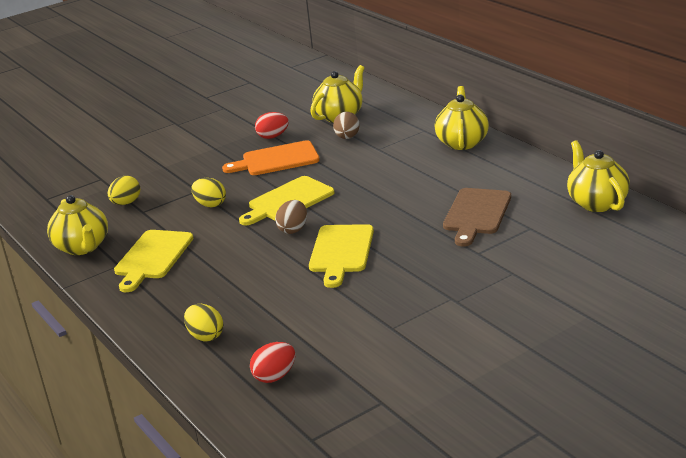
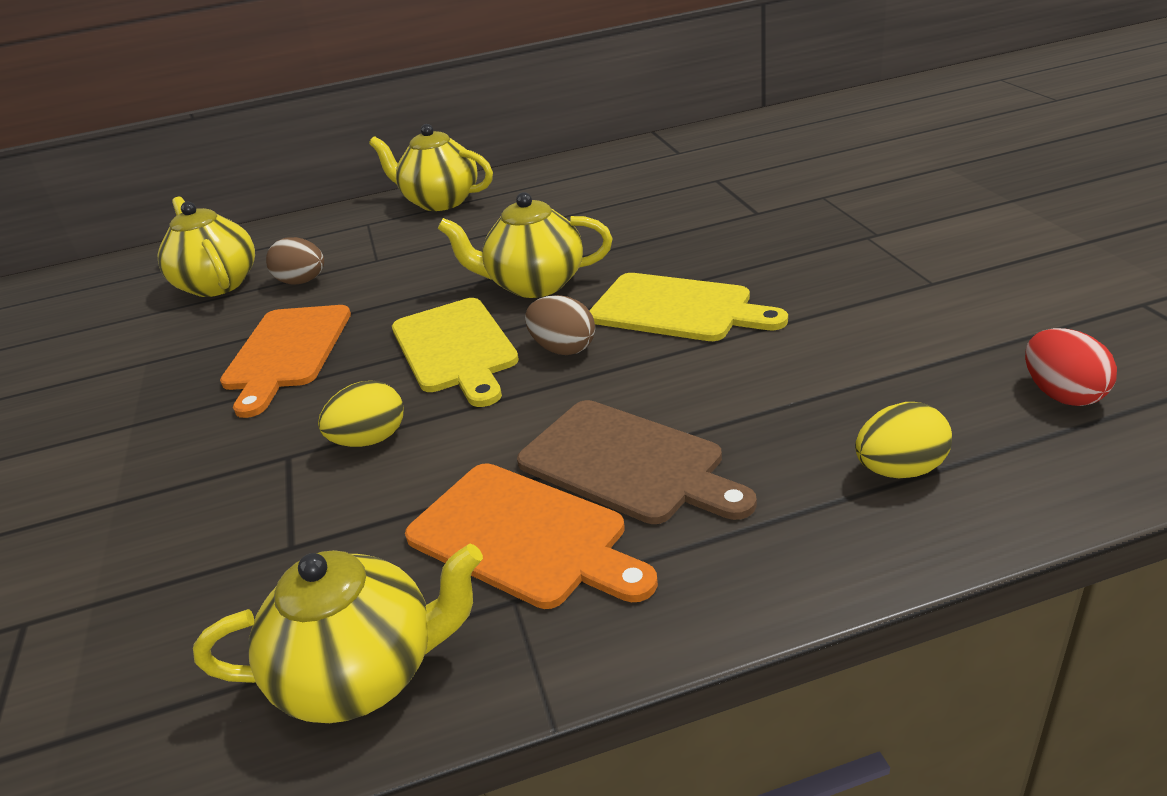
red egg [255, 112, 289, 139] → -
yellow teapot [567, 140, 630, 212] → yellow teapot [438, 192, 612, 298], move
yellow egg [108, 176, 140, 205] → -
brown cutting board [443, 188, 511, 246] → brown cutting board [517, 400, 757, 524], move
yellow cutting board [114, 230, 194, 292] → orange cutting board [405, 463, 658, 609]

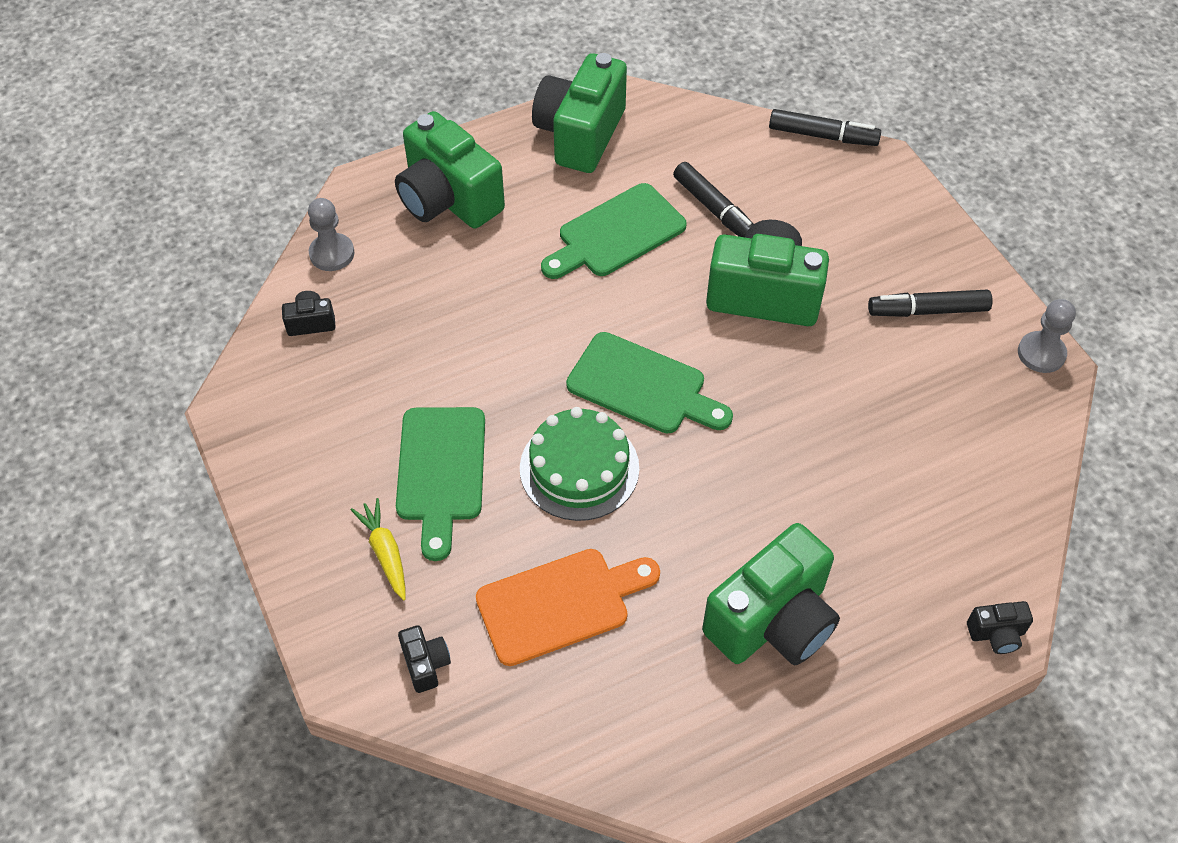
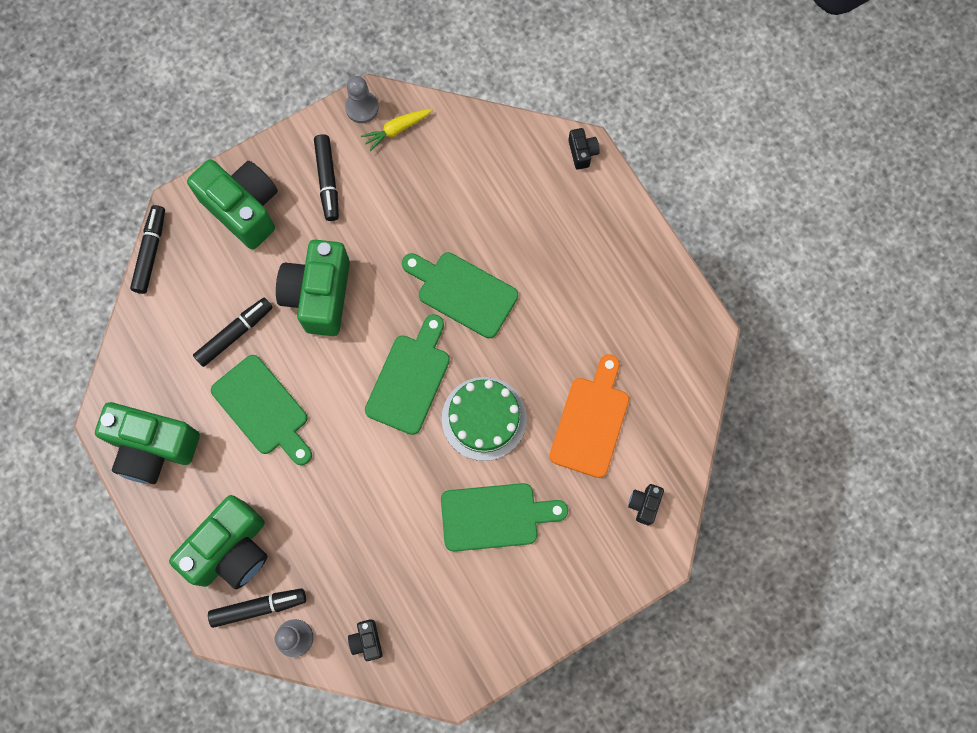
yellow carrot [350, 498, 406, 601] → yellow carrot [361, 109, 433, 152], move
green camera [702, 523, 840, 665] → green camera [187, 159, 278, 249], move
orange cutting board [476, 549, 660, 666] → orange cutting board [549, 354, 629, 478], 45 degrees clockwise
black camera [398, 625, 451, 693] → black camera [628, 484, 664, 525], 45 degrees counterclockwise
- → green cutting board [402, 252, 518, 338]
- → black marker [208, 588, 306, 628]

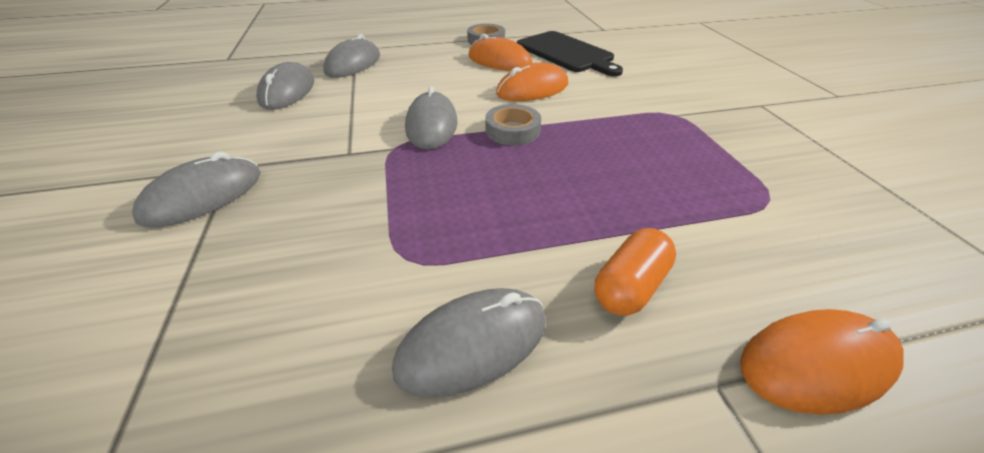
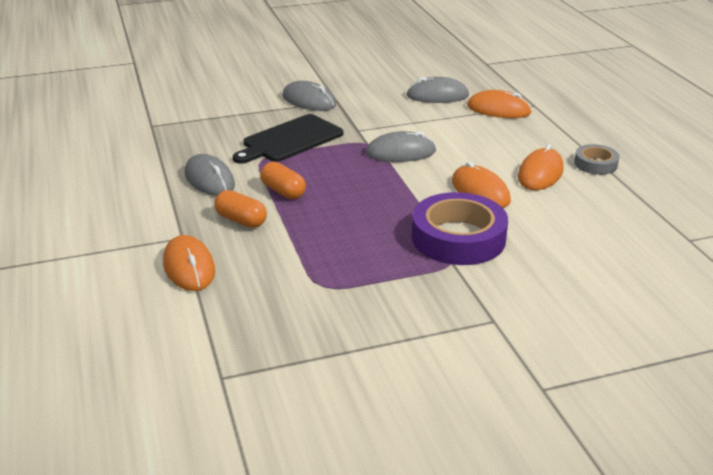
black cutting board [517, 31, 623, 76] → black cutting board [233, 114, 343, 164], move
grey mouse [323, 34, 380, 78] → orange mouse [467, 90, 532, 118]
grey tape [485, 104, 541, 146] → -
- → orange capsule [260, 162, 306, 199]
- → purple tape [412, 192, 508, 265]

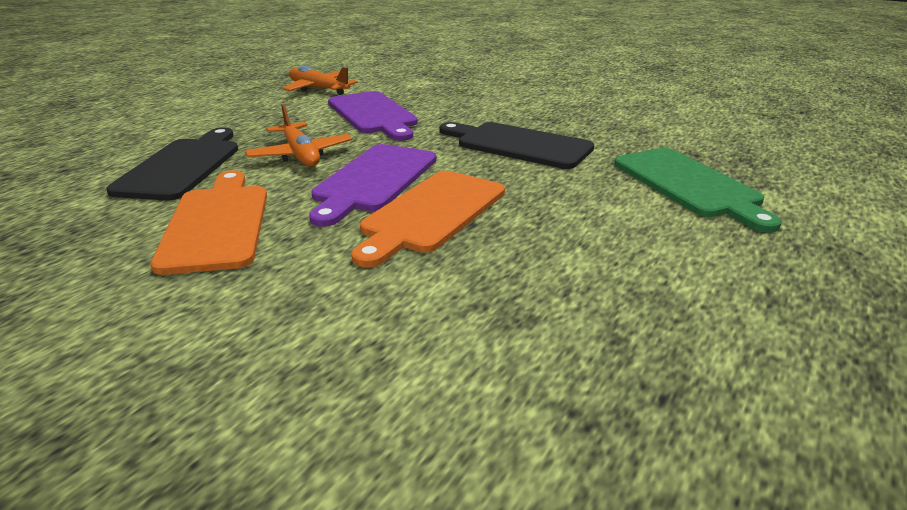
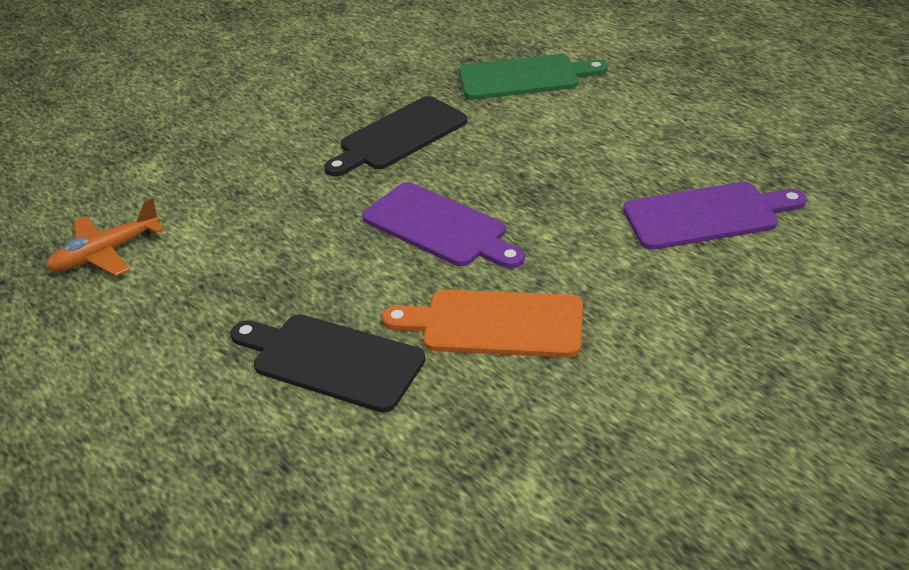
purple cutting board [328, 91, 418, 141] → purple cutting board [623, 182, 807, 250], move
orange plane [245, 104, 353, 166] → -
orange cutting board [351, 171, 505, 268] → -

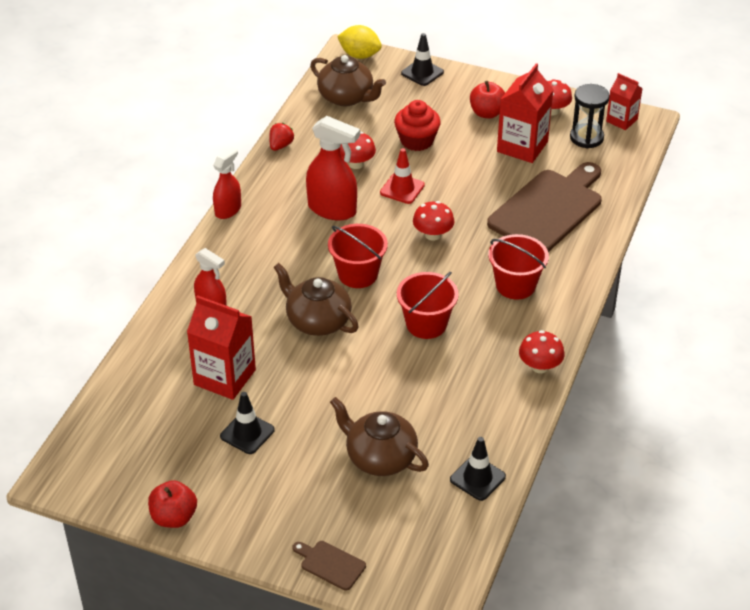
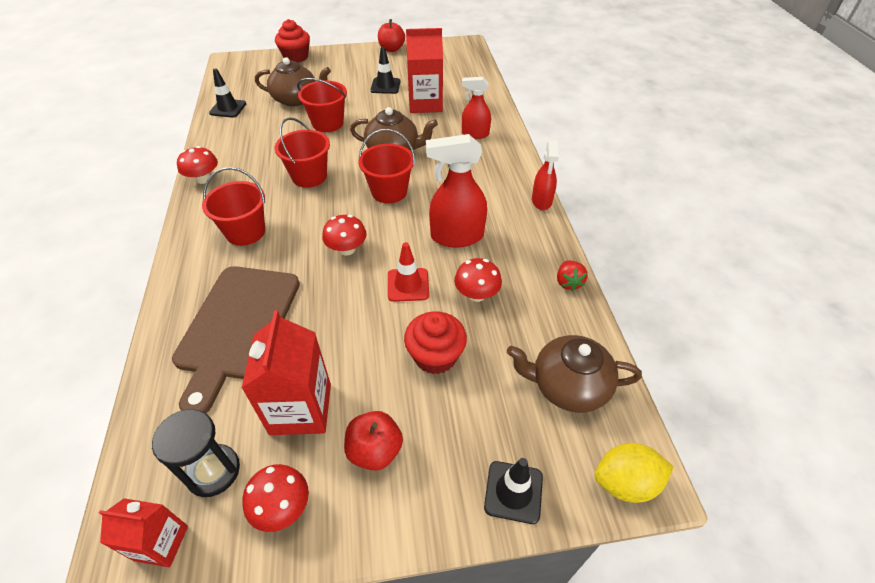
brown cutting board [293, 541, 366, 591] → red cupcake [275, 19, 310, 63]
- → red bucket [297, 78, 347, 132]

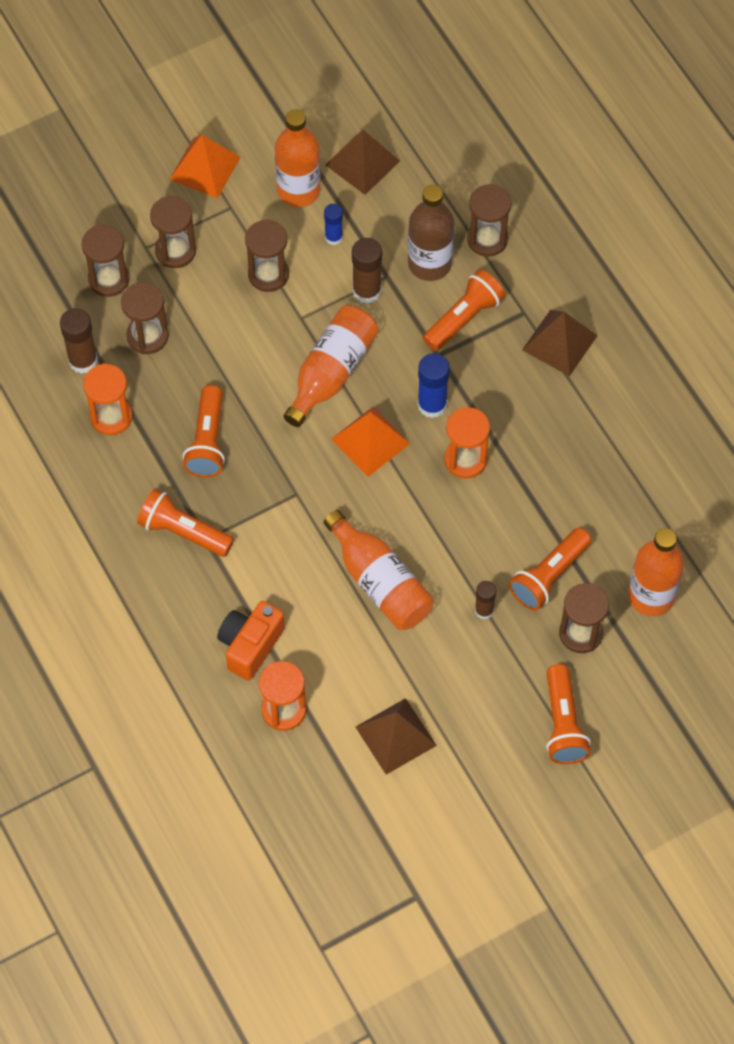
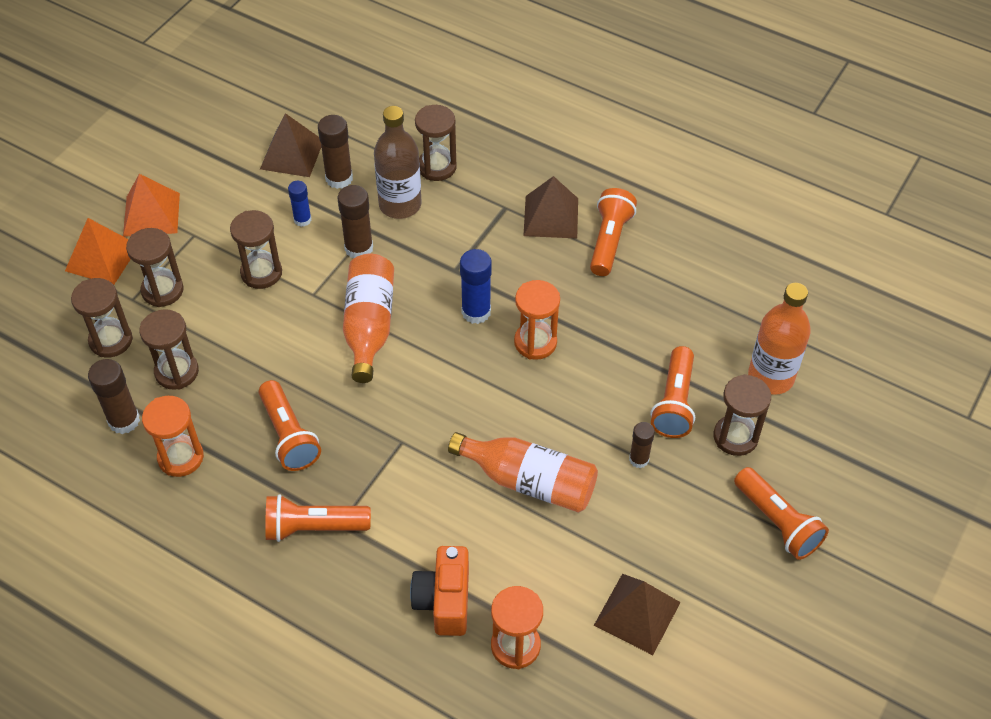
orange bottle [275, 109, 321, 207] → -
orange flashlight [423, 269, 505, 351] → orange flashlight [590, 188, 637, 276], move
orange pyramid [331, 407, 410, 477] → orange pyramid [65, 218, 131, 285], move
- → brown glue stick [318, 115, 353, 189]

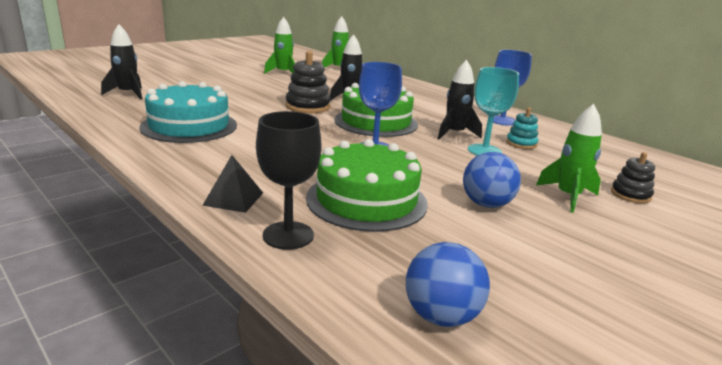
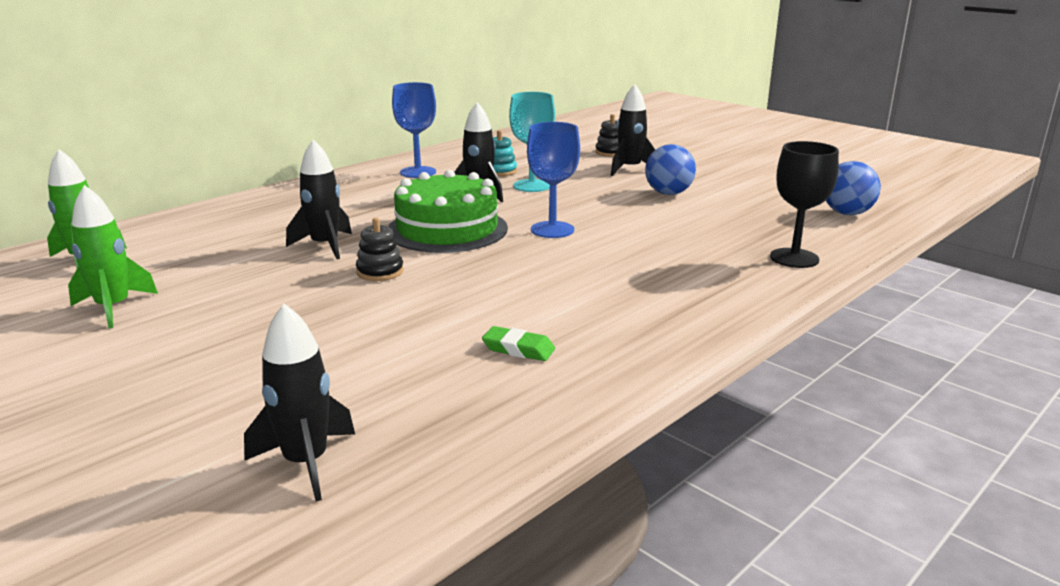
black stacking toy [286, 51, 331, 113] → black stacking toy [356, 218, 404, 281], x0.60
turquoise cake [139, 81, 237, 143] → green eraser [482, 326, 555, 361]
green rocket [536, 104, 602, 213] → black rocket [611, 84, 655, 176]
green cake [306, 139, 428, 232] → -
black pyramid [202, 155, 263, 213] → -

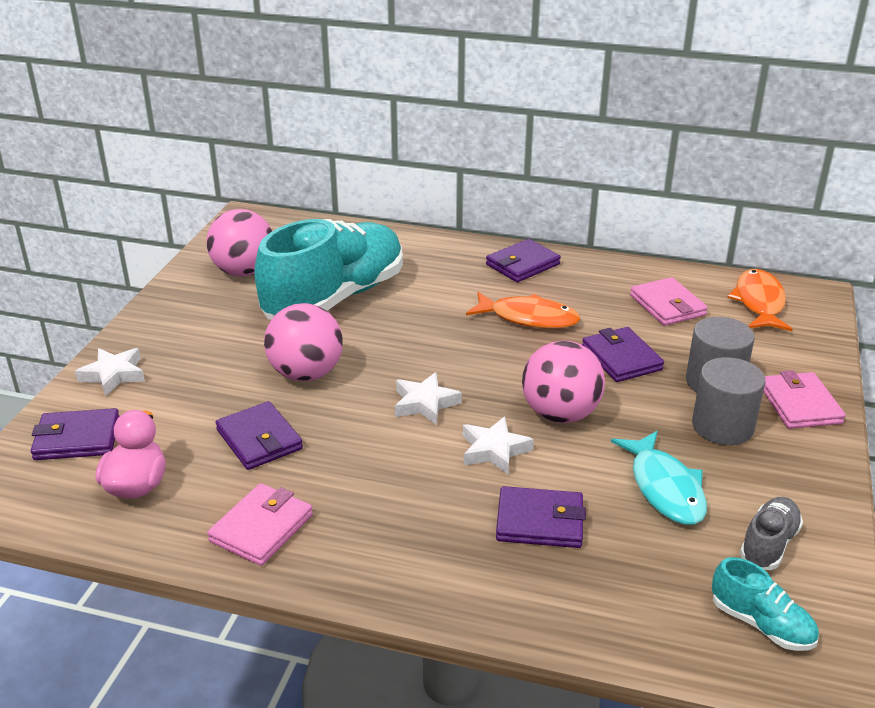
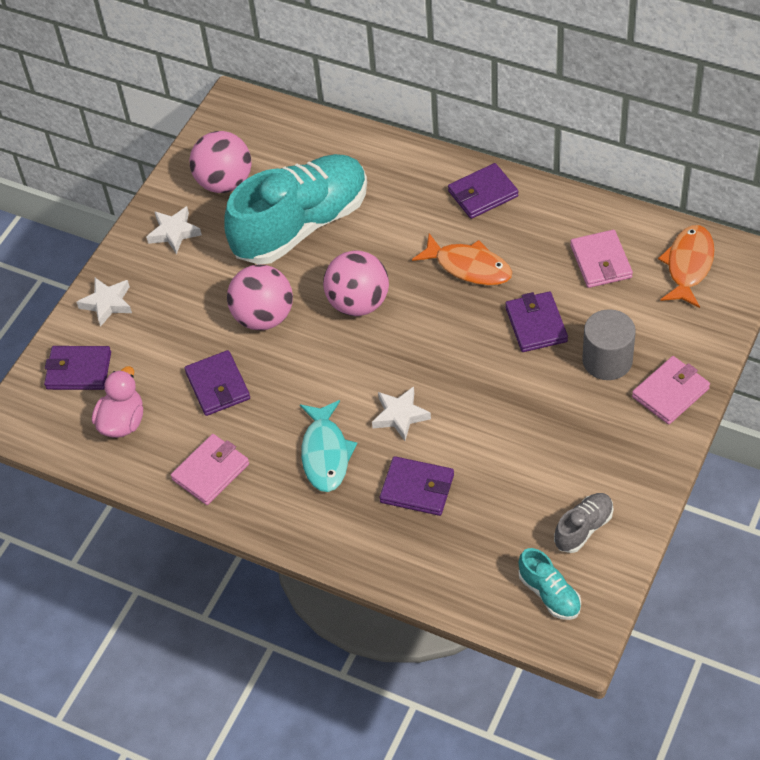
pink ball [522, 341, 605, 423] → pink ball [323, 251, 389, 316], move
grey cylinder [692, 357, 766, 445] → -
pink wallet [763, 370, 846, 429] → pink wallet [632, 356, 710, 424], 45 degrees clockwise
white star [395, 372, 462, 425] → white star [146, 206, 202, 254], move
turquoise fish [611, 431, 707, 525] → turquoise fish [300, 400, 358, 492], move

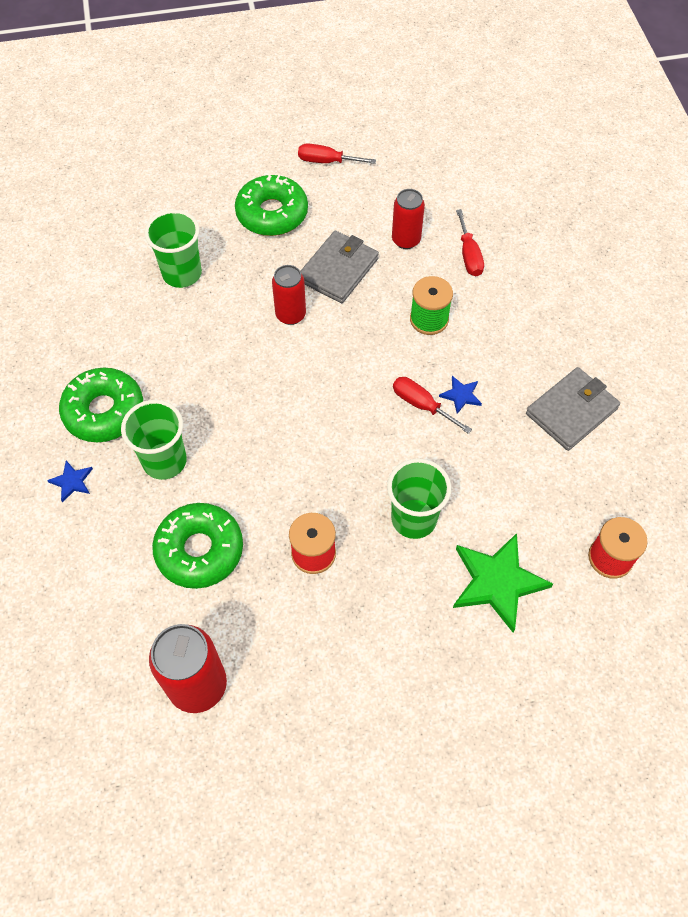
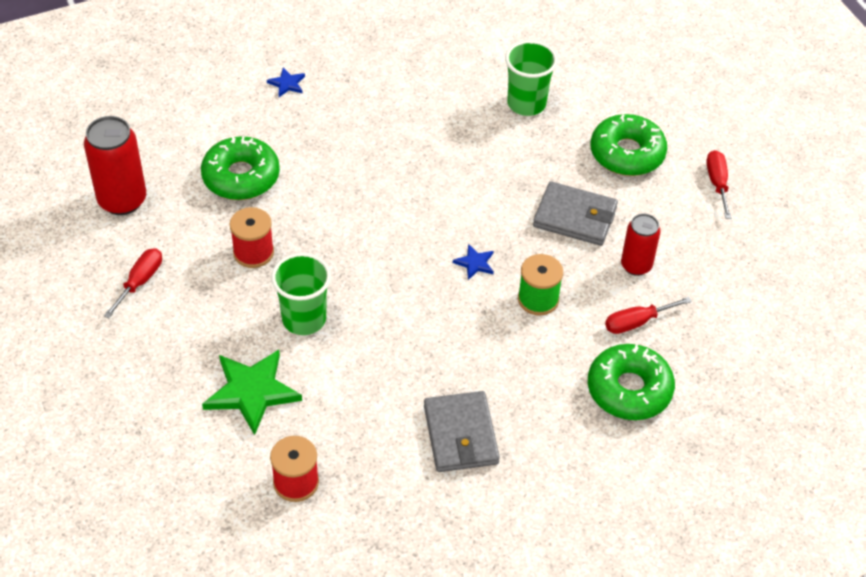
red can [272, 265, 306, 325] → -
grey wallet [526, 367, 620, 451] → grey wallet [424, 391, 500, 472], 45 degrees clockwise
green donut [59, 368, 143, 442] → green donut [588, 344, 675, 420], move
blue star [439, 376, 482, 414] → blue star [453, 244, 494, 280], move
red screwdriver [393, 377, 472, 434] → red screwdriver [104, 248, 162, 318], move
green cup [121, 400, 187, 480] → -

